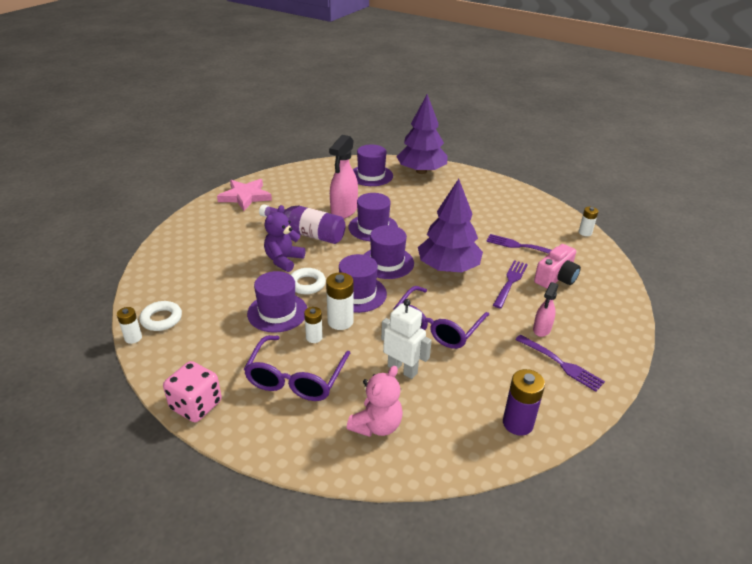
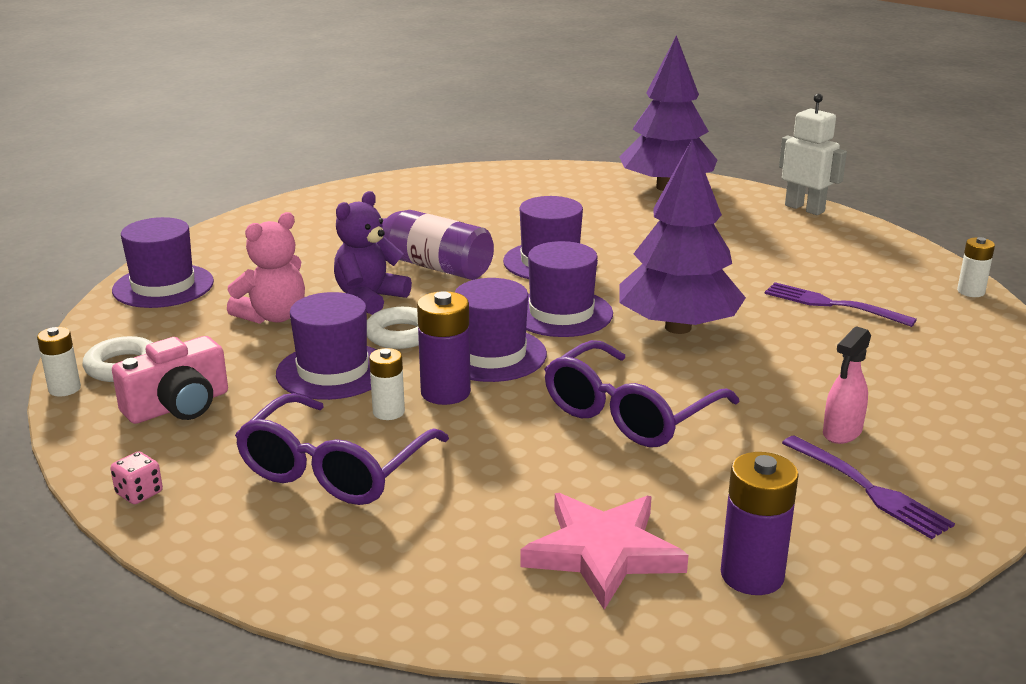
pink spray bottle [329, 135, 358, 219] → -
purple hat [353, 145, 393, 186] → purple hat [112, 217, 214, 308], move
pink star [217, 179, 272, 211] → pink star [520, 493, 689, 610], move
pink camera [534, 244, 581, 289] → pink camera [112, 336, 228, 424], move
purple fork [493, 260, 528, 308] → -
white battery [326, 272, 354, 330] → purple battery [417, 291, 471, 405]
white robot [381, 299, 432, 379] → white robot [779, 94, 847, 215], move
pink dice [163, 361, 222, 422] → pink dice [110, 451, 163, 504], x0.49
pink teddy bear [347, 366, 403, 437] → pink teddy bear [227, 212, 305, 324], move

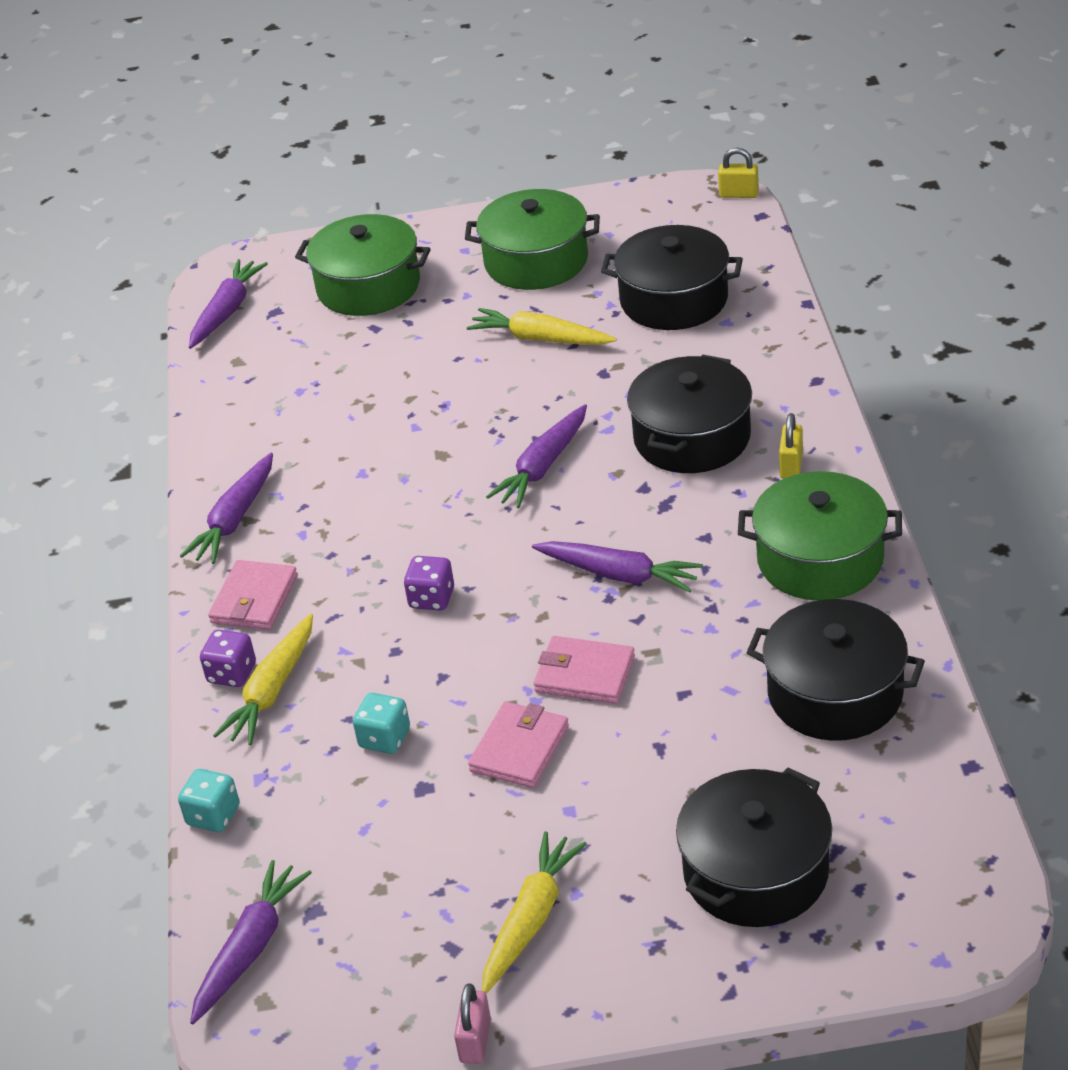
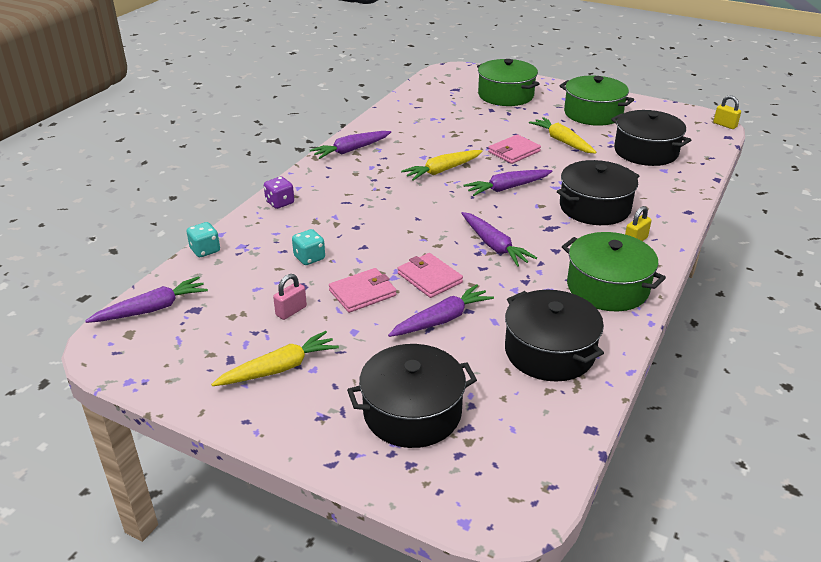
purple carrot [189, 259, 268, 349] → purple carrot [388, 284, 494, 337], move
purple dice [404, 556, 454, 611] → -
pink wallet [208, 560, 297, 630] → pink wallet [488, 134, 541, 164], move
yellow carrot [213, 613, 313, 745] → yellow carrot [401, 150, 482, 181], move
pink padlock [454, 983, 491, 1064] → pink padlock [273, 274, 307, 320], move

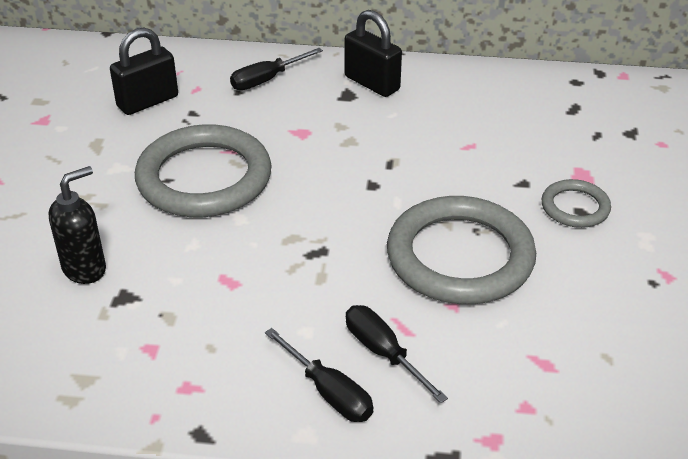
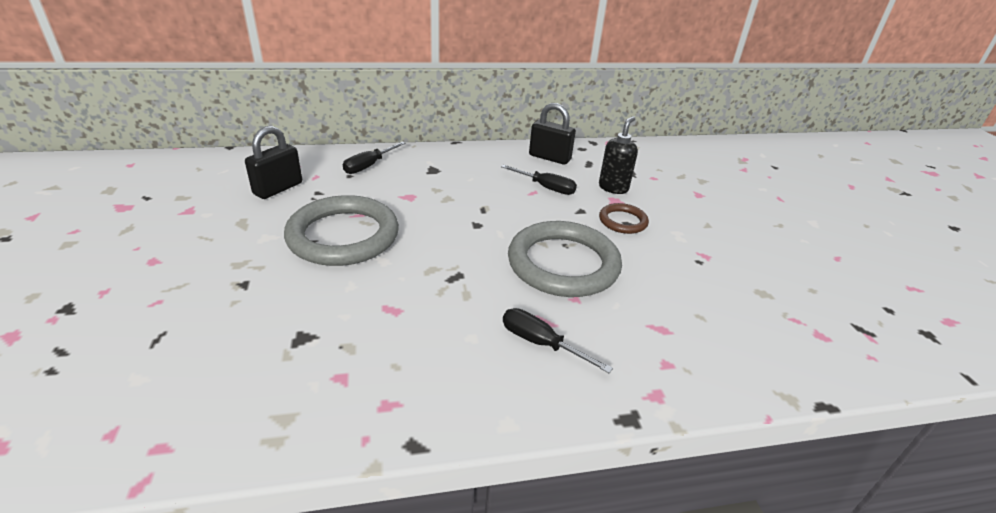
black padlock [344, 10, 402, 97] → black padlock [529, 103, 576, 165], move
black soap dispenser [49, 166, 106, 284] → black soap dispenser [599, 116, 638, 194], move
grey ring [541, 179, 611, 228] → brown ring [599, 203, 649, 234]
black screwdriver [265, 328, 373, 422] → black screwdriver [501, 165, 577, 195], move

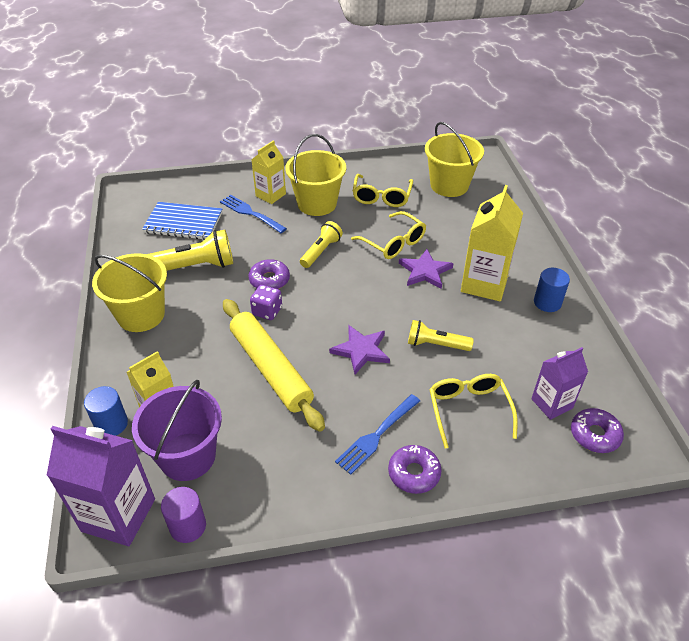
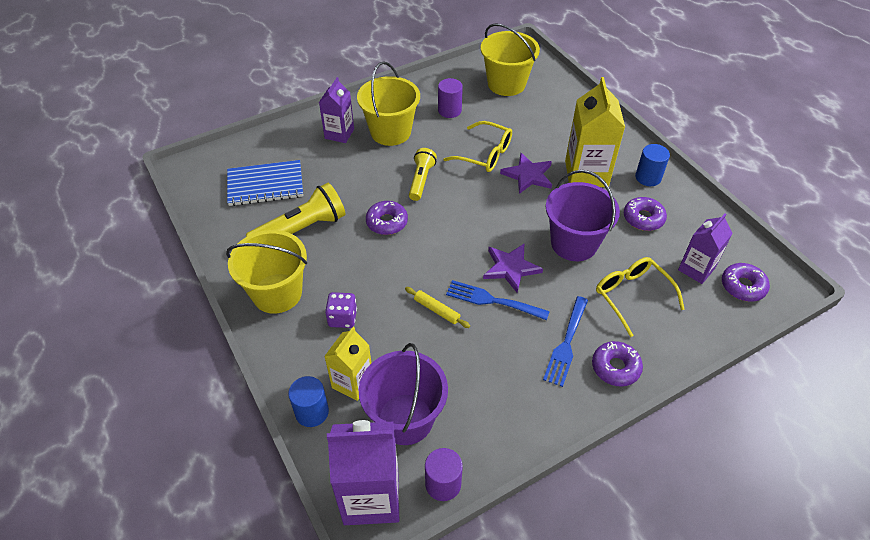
yellow carton [252, 140, 286, 204] → purple carton [319, 77, 354, 143]
yellow glasses [353, 174, 413, 207] → purple cylinder [438, 78, 463, 118]
blue fork [220, 195, 287, 233] → blue fork [446, 280, 550, 320], move
purple dice [250, 285, 282, 320] → purple dice [325, 292, 357, 328], move
yellow rolling pin [223, 299, 325, 432] → yellow rolling pin [405, 287, 470, 328], x0.40
yellow flashlight [408, 320, 474, 351] → purple bucket [546, 170, 620, 261]
- → purple donut [624, 197, 667, 231]

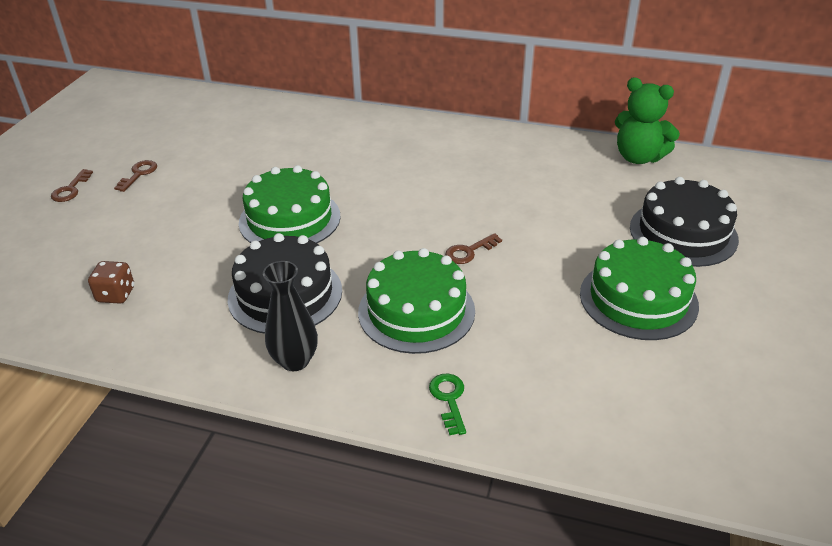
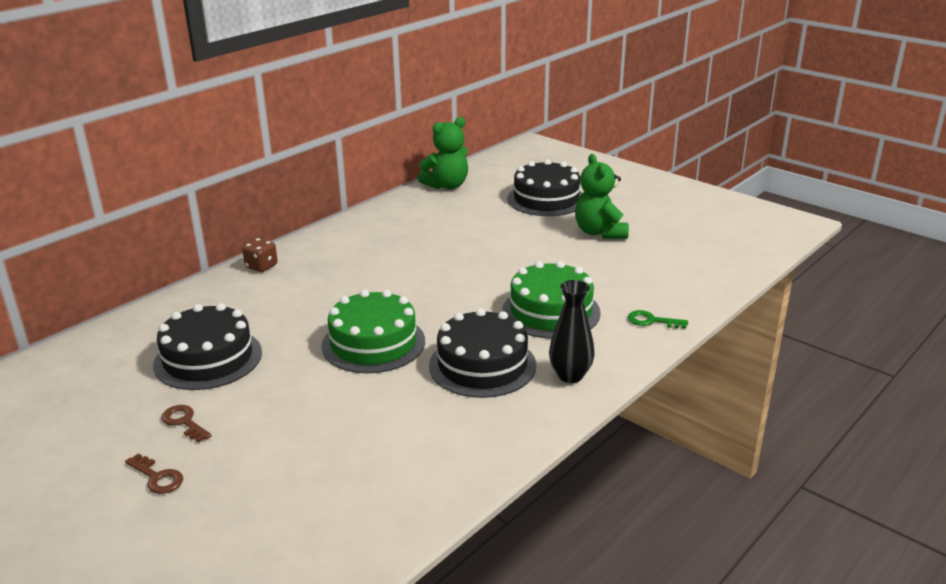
brown key [445, 233, 502, 264] → -
green cake [580, 237, 699, 340] → green teddy bear [575, 154, 629, 239]
brown dice [88, 261, 134, 304] → brown dice [242, 238, 278, 272], move
- → black cake [153, 303, 262, 390]

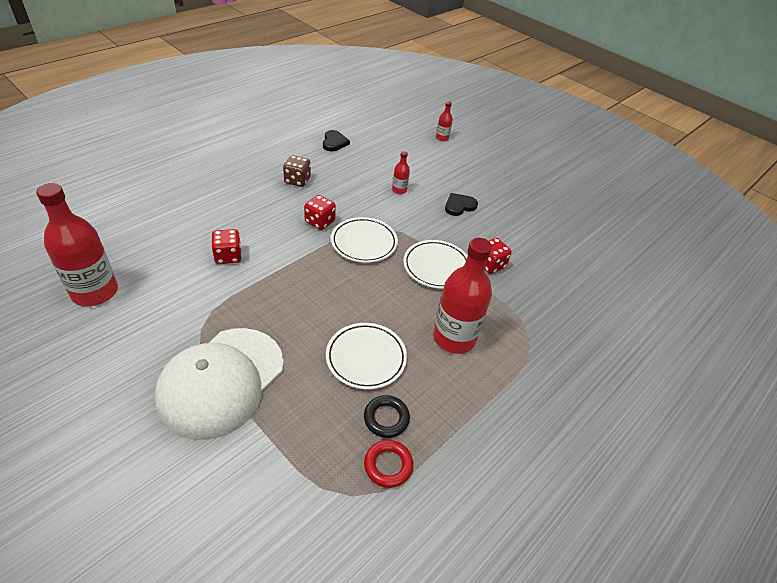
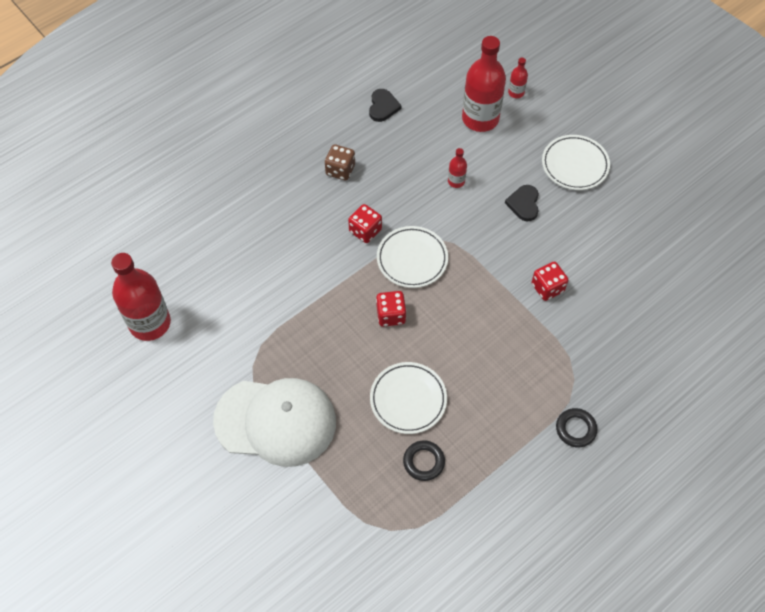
black heart [445, 193, 478, 216] → black heart [505, 185, 539, 221], 60 degrees counterclockwise
red dice [211, 229, 242, 264] → red dice [376, 291, 406, 327], move
red bottle [433, 238, 492, 354] → red bottle [462, 36, 506, 132], move
white plate [403, 240, 467, 289] → white plate [542, 135, 610, 190], move
white cap [154, 328, 284, 440] → white cap [213, 378, 336, 467], 120 degrees counterclockwise
red ring [364, 440, 413, 488] → -
- → black ring [556, 408, 597, 447]

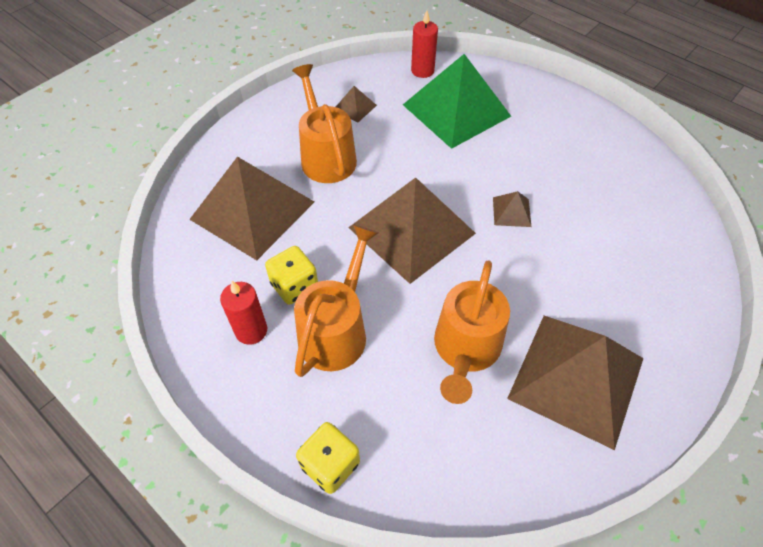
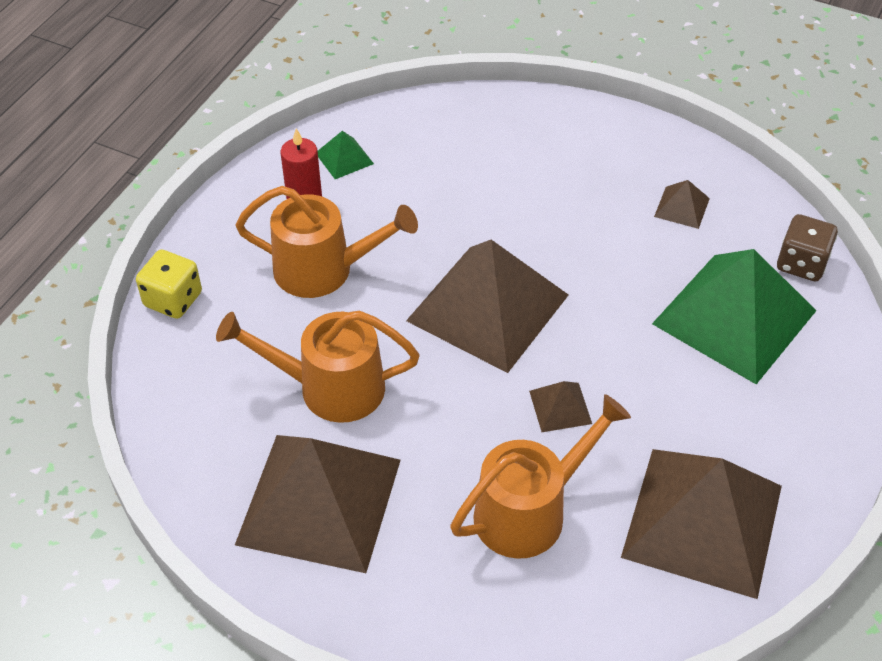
red candle [411, 10, 438, 78] → brown dice [777, 214, 838, 281]
orange watering can [292, 64, 357, 183] → orange watering can [450, 394, 631, 559], move
brown pyramid [189, 157, 314, 260] → brown pyramid [621, 449, 782, 599], move
yellow dice [265, 246, 318, 305] → -
- → green pyramid [318, 131, 374, 179]

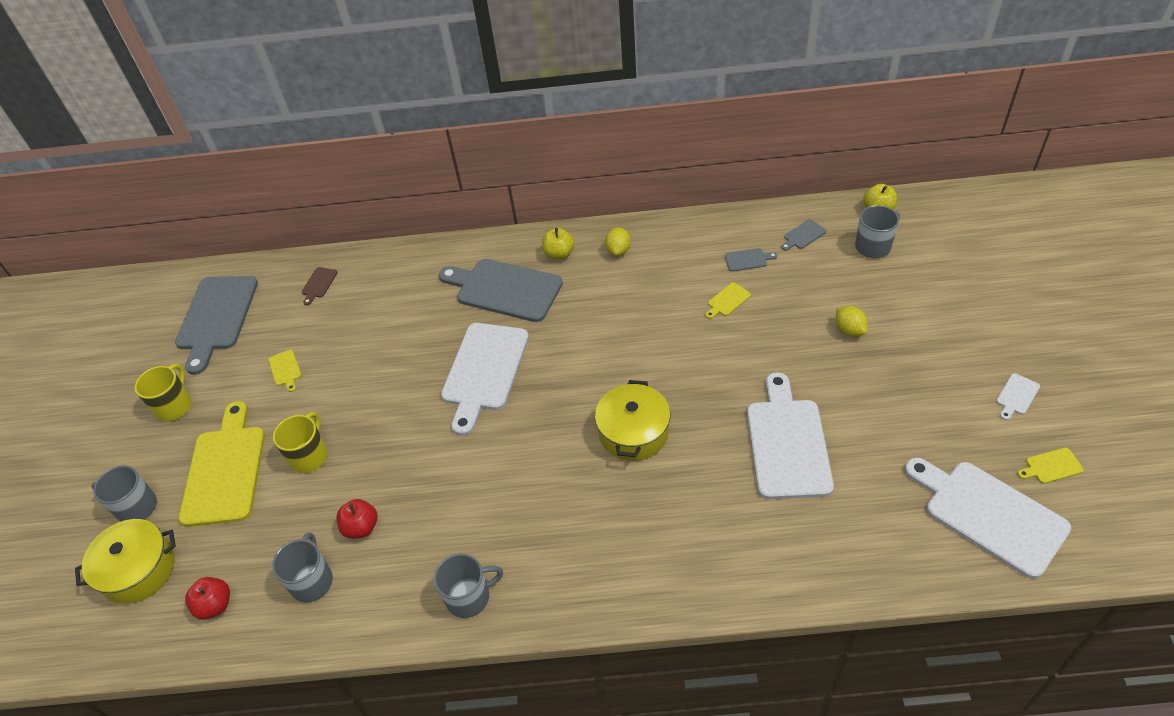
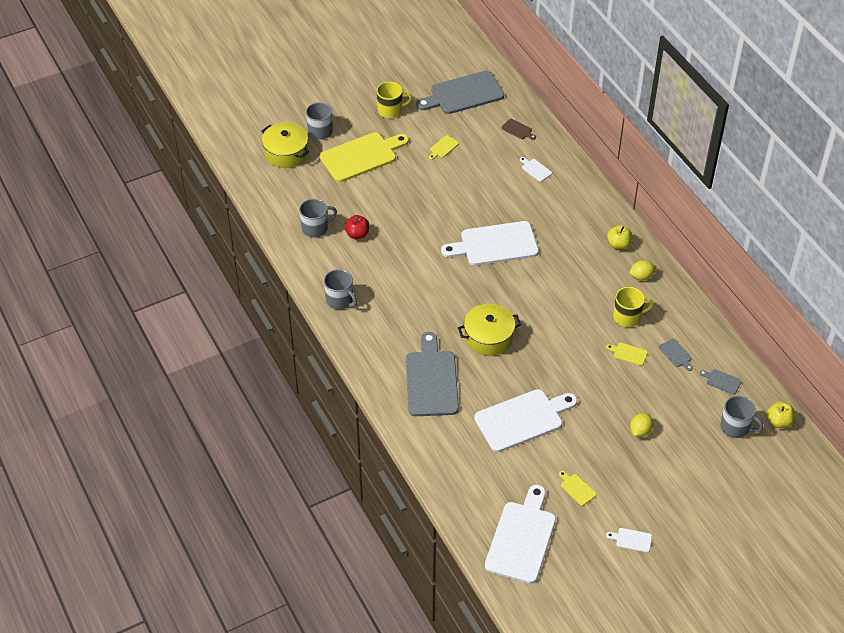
grey cutting board [439, 259, 563, 322] → grey cutting board [406, 332, 459, 416], move
brown cutting board [302, 267, 338, 305] → brown cutting board [502, 119, 536, 140], 135 degrees counterclockwise
yellow mug [273, 412, 328, 473] → yellow mug [613, 287, 654, 327], move
yellow cutting board [1017, 448, 1084, 484] → yellow cutting board [559, 471, 596, 506], move
red apple [185, 577, 230, 620] → -
- → white cutting board [520, 157, 552, 182]

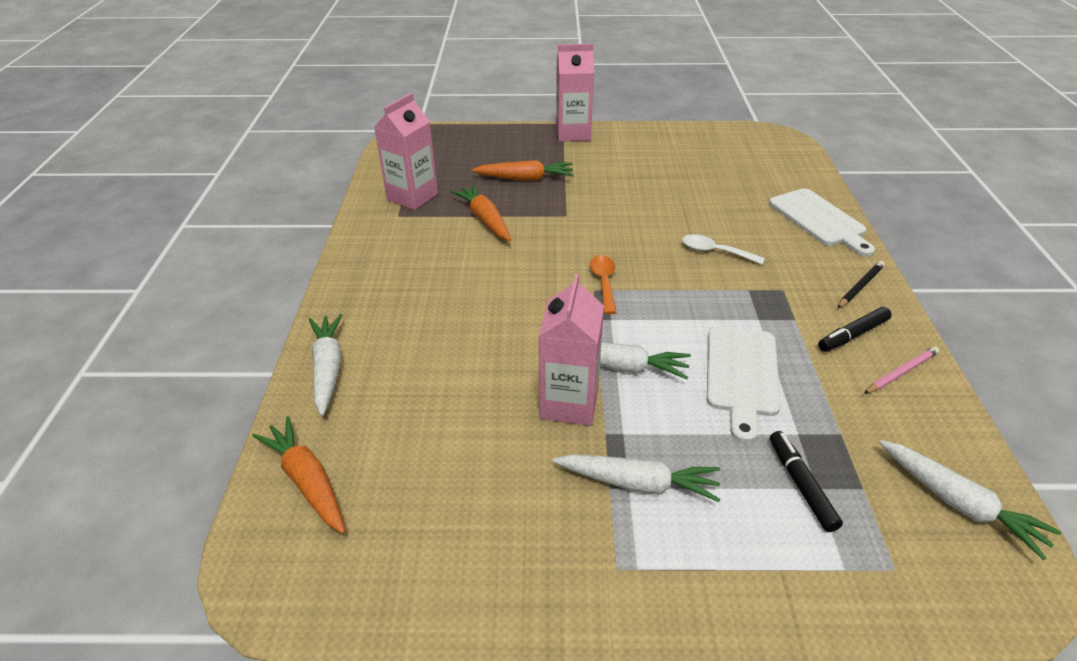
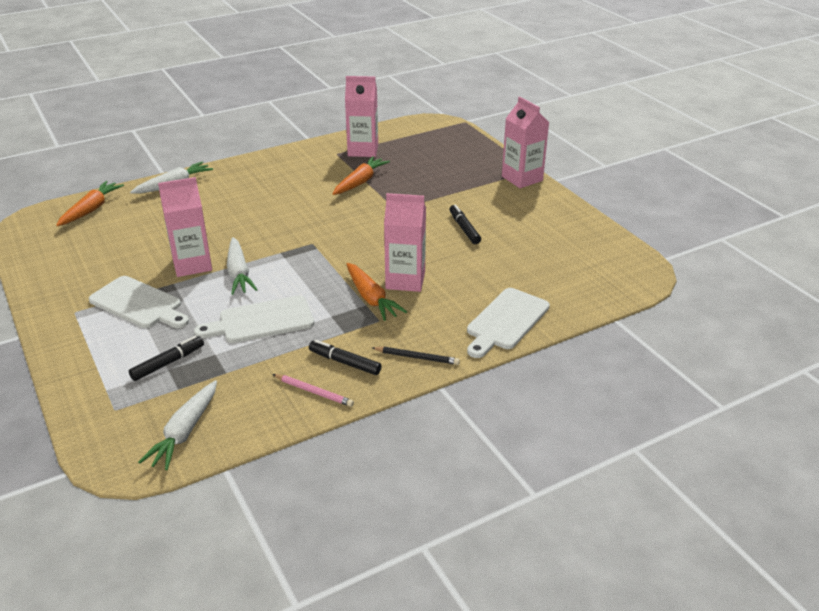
orange carrot [472, 160, 574, 181] → orange carrot [346, 263, 407, 321], move
white spoon [682, 234, 765, 264] → pink carton [384, 193, 426, 292]
orange spoon [590, 255, 616, 314] → -
white carrot [553, 454, 721, 502] → white cutting board [89, 276, 189, 328]
- → black marker [450, 204, 481, 244]

